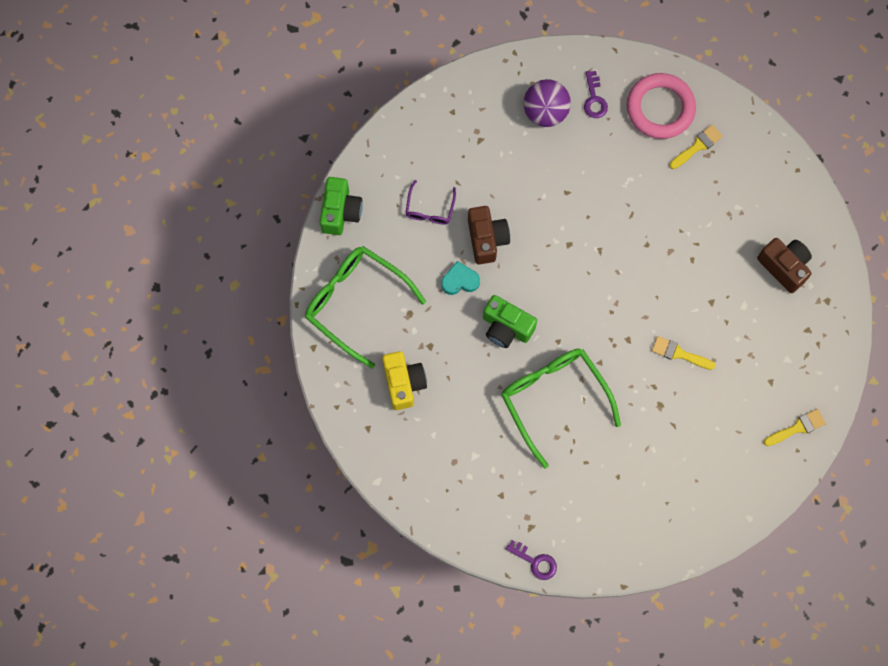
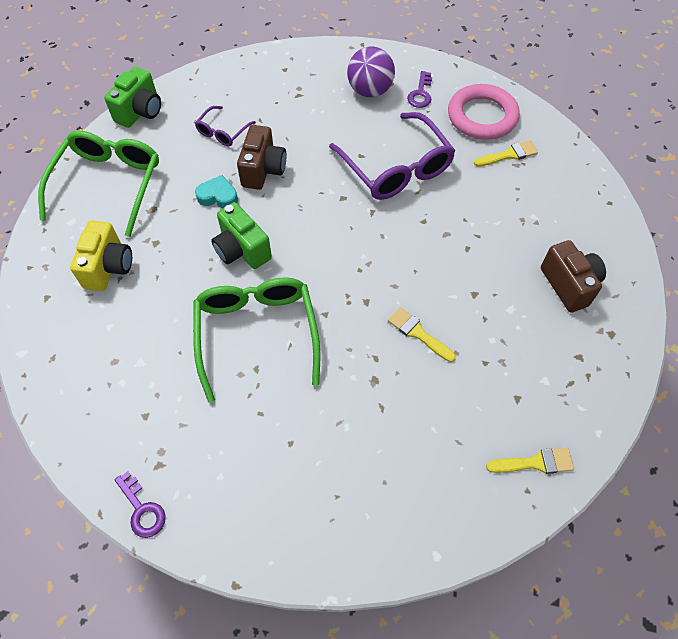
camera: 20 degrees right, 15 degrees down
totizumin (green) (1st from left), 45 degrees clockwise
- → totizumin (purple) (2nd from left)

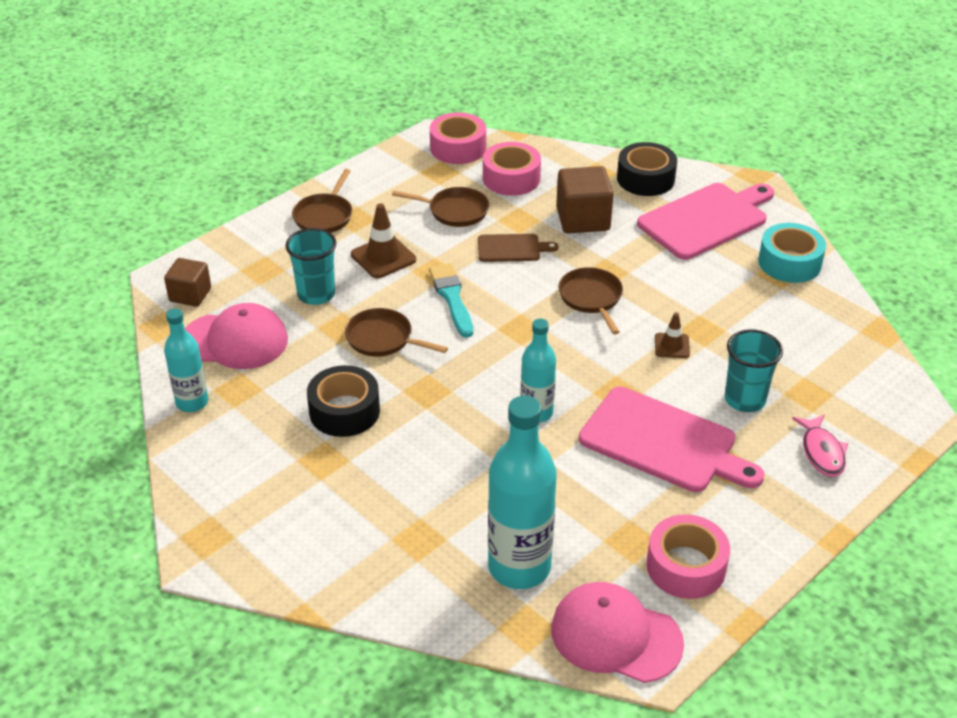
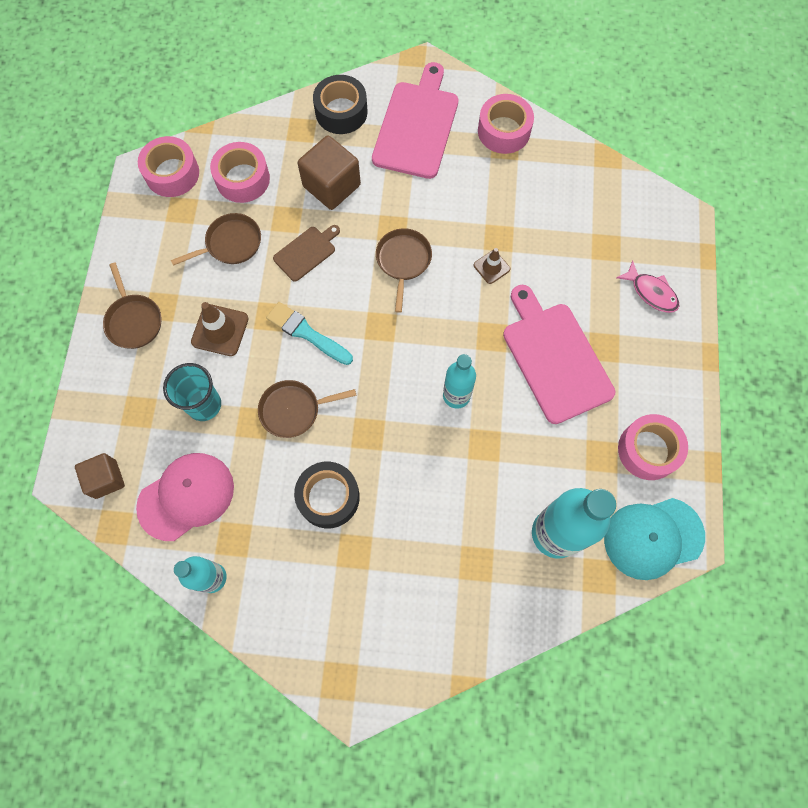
camera: 40 degrees left, 30 degrees up
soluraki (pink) (2nd from left) → soluraki (turquoise)
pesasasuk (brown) (4th from left), 60 degrees clockwise
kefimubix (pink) (1st from left in the first image) → kefimubix (pink) (2nd from left), 105 degrees counterclockwise
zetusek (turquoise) (2nd from left) → -
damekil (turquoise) → damekil (pink) (3rd from left)

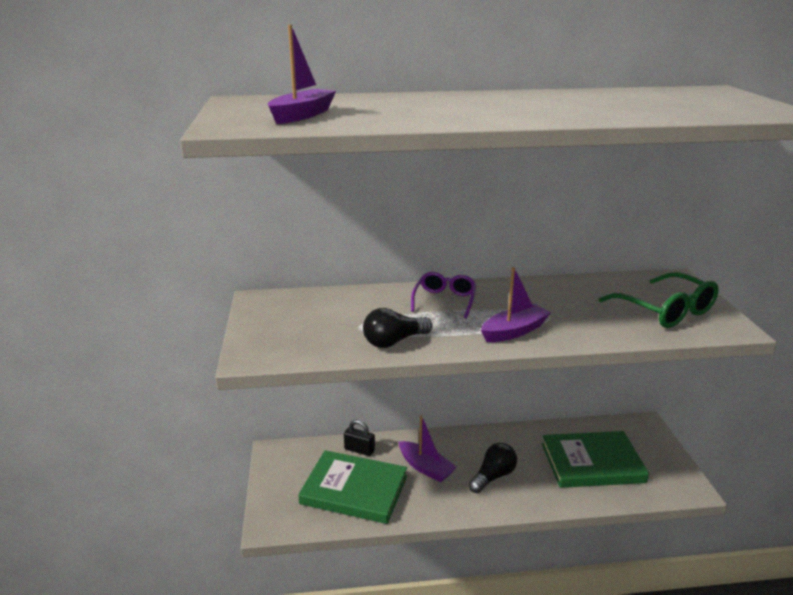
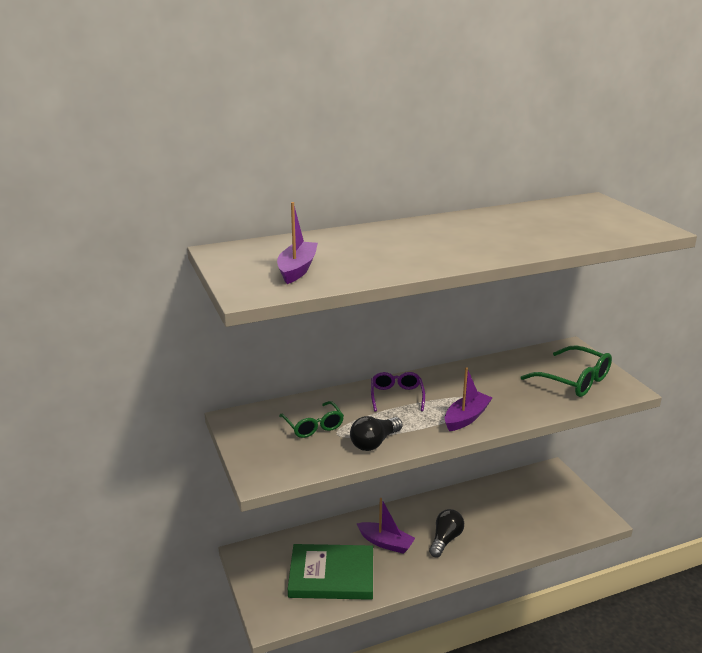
camera: 15 degrees left, 0 degrees up
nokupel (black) → -
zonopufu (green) (2nd from left) → -
- → totizumin (green) (1st from left)

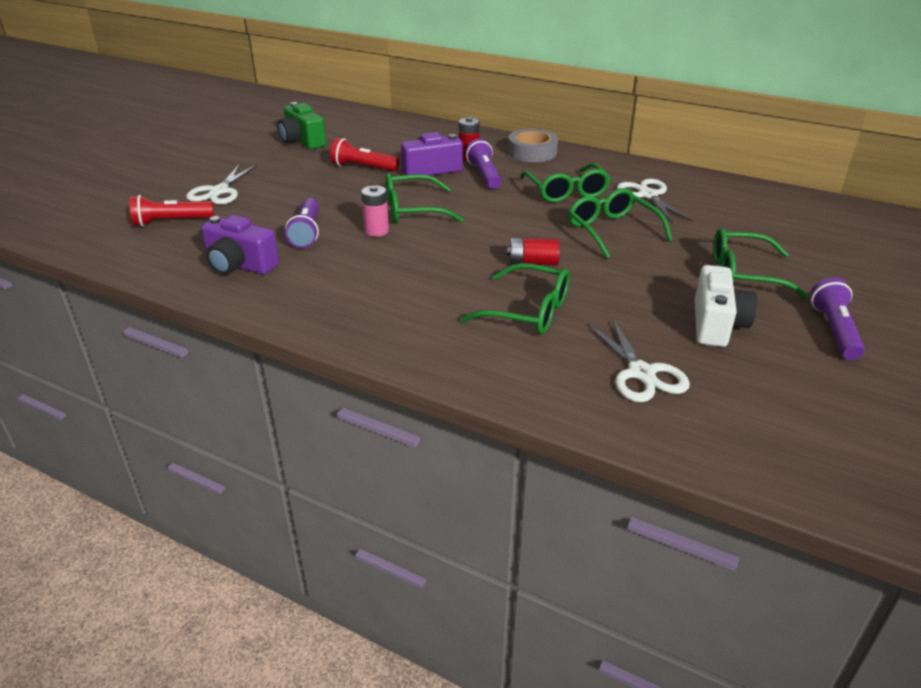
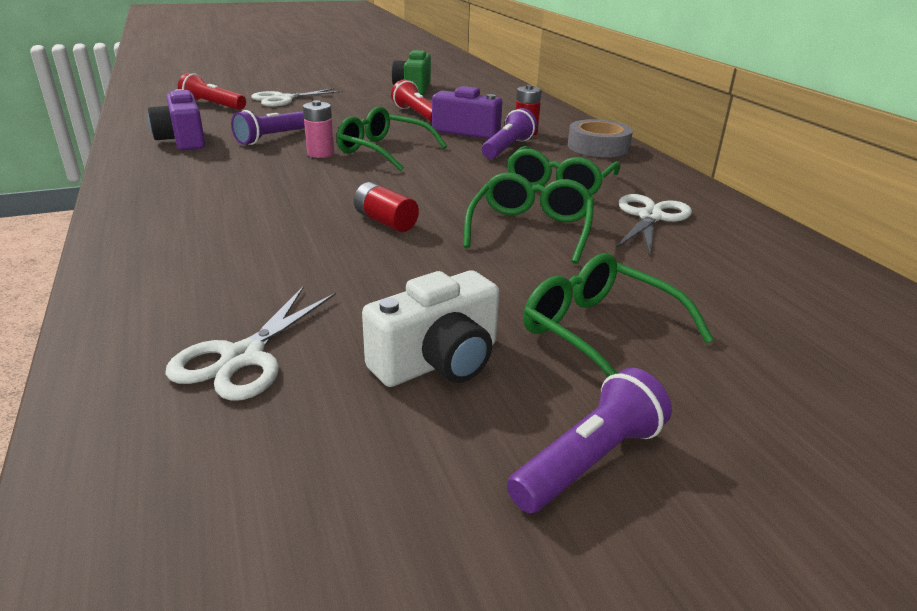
camera: 40 degrees right, 5 degrees down
totizumin (green) (2nd from left) → -

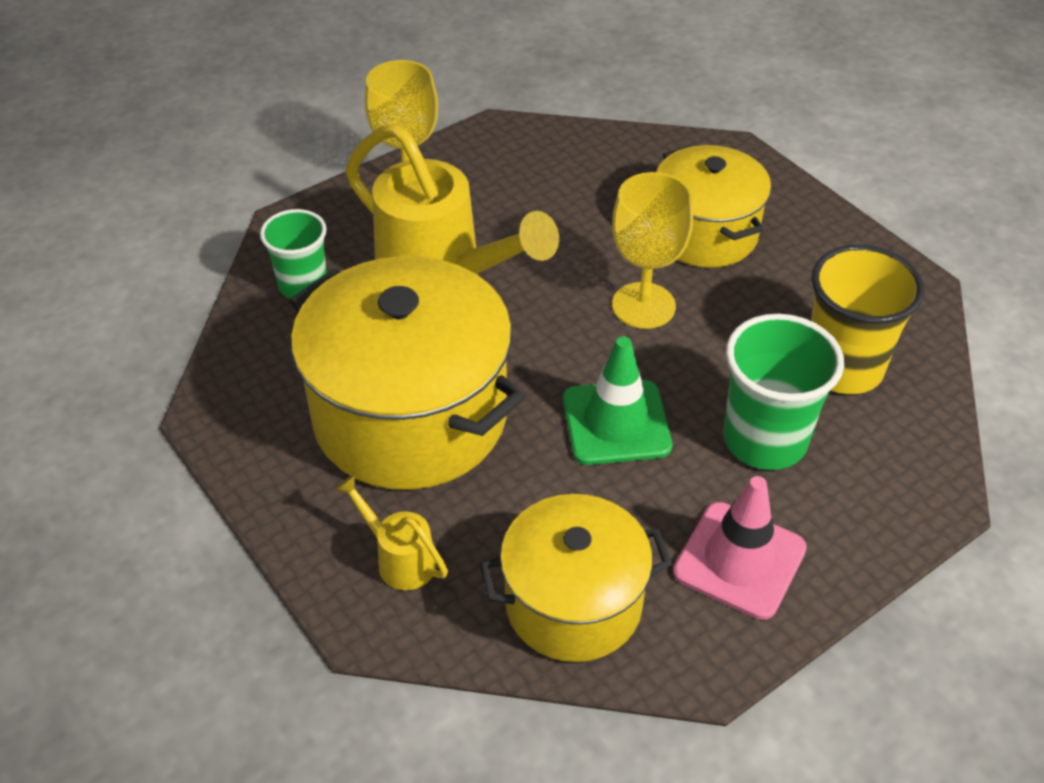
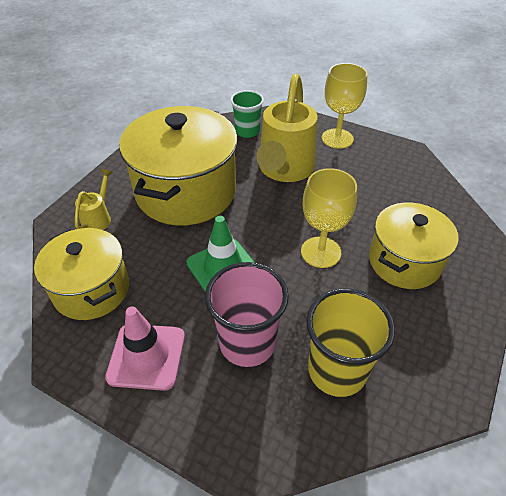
camera: 65 degrees right, 0 degrees up
zetusek (green) (2nd from left) → zetusek (pink)

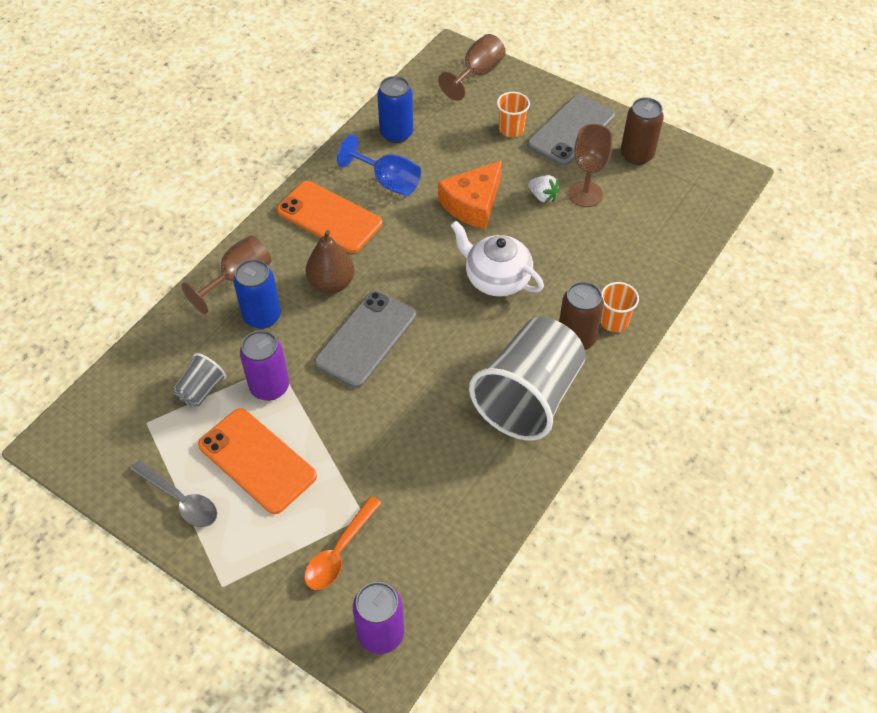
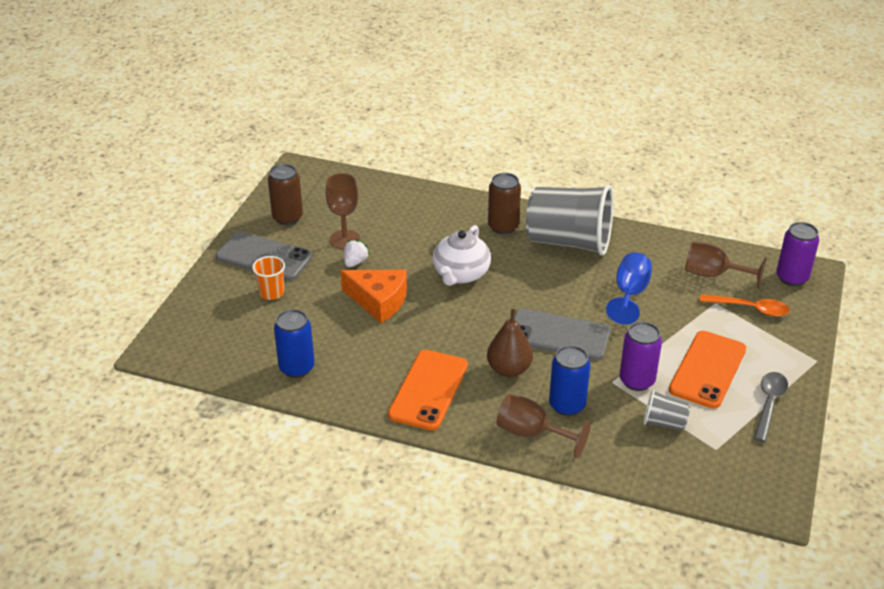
camera: 105 degrees left, 15 degrees down
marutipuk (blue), move
marutipuk (brown) (2nd from left in the first image) → marutipuk (brown) (3rd from left), move
zetusek (orange) (2nd from left) → -

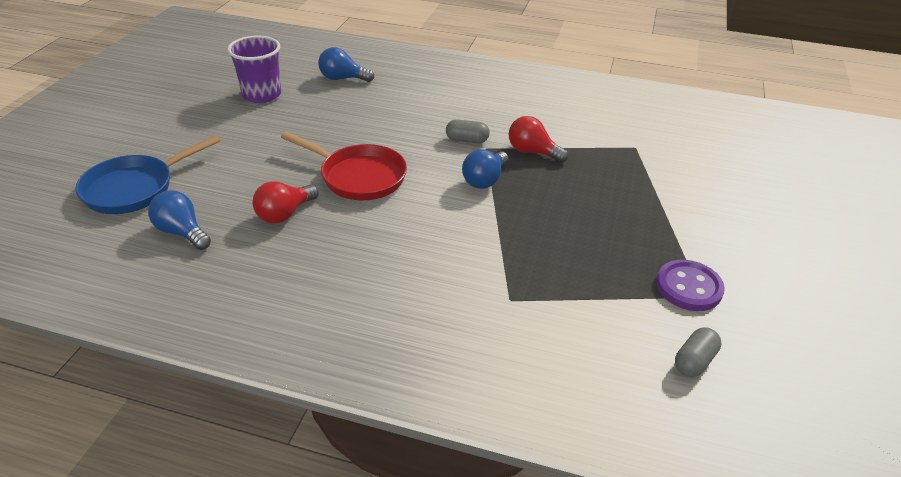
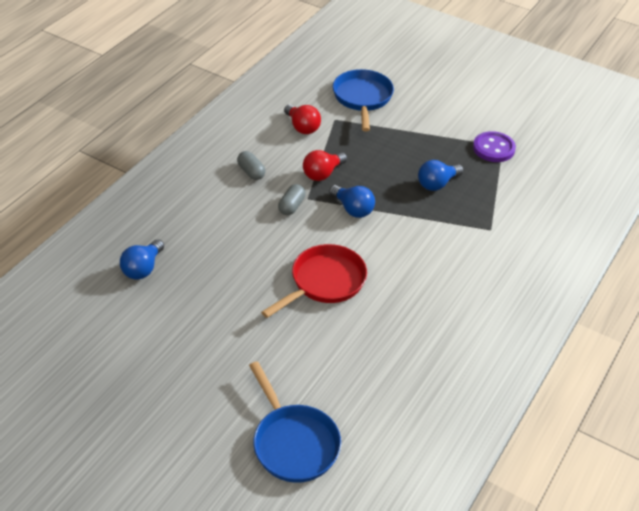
camera: 75 degrees left, 5 degrees up
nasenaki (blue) (1st from left in the first image) → nasenaki (blue) (3rd from left), move
zetusek (purple) → -
nasenaki (red) (1st from left), move
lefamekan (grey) (2nd from left in the first image) → lefamekan (grey) (1st from left), move
- → pesasasuk (blue) (2nd from left)

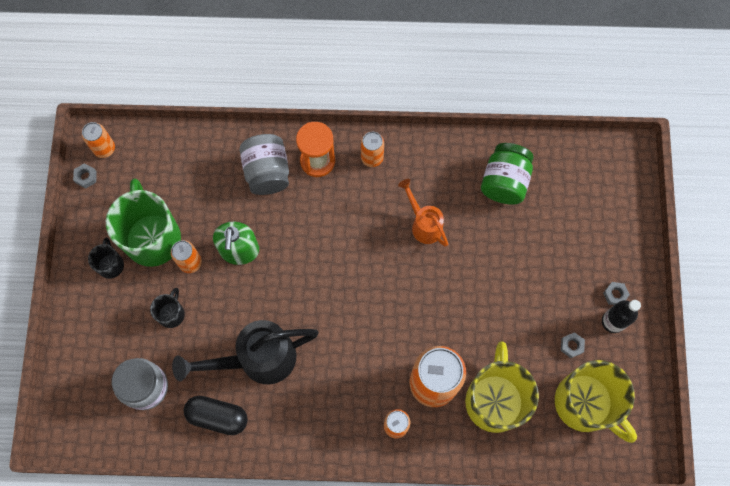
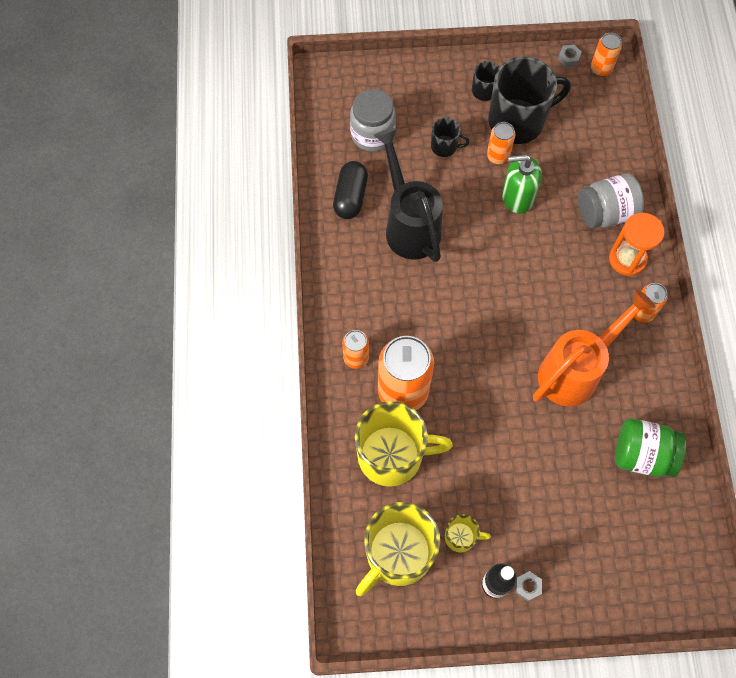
camera: 85 degrees right, 5 degrees down
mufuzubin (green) → mufuzubin (black) (3rd from left)
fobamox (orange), x1.75
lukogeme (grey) (2nd from left) → mufuzubin (yellow) (3rd from left)

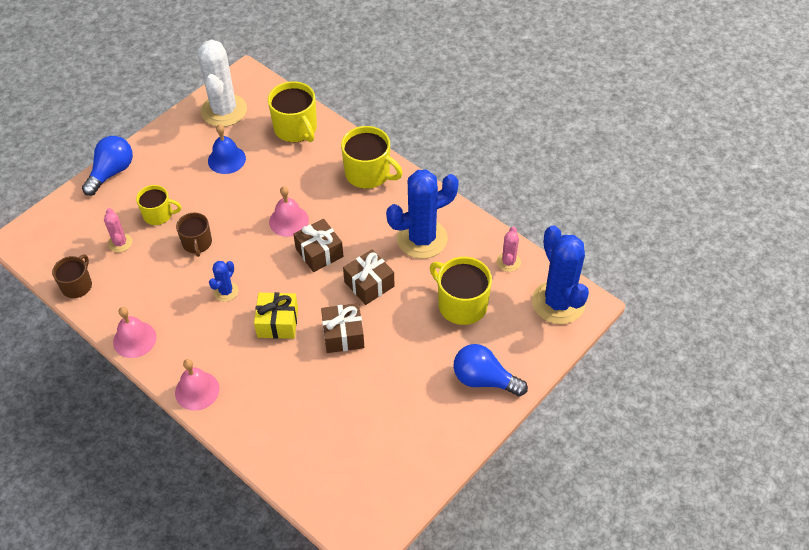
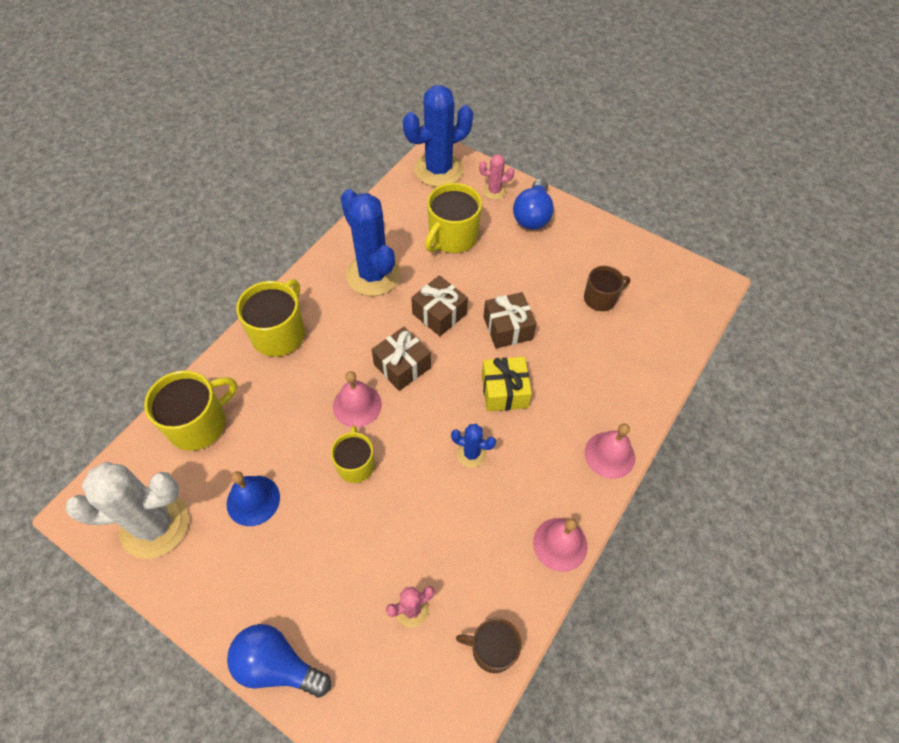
camera: 100 degrees left, 5 degrees up
mufuzubin (yellow) (1st from left in the first image) → mufuzubin (yellow) (3rd from left), move
mufuzubin (brown) (2nd from left), move
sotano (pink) (2nd from left), move

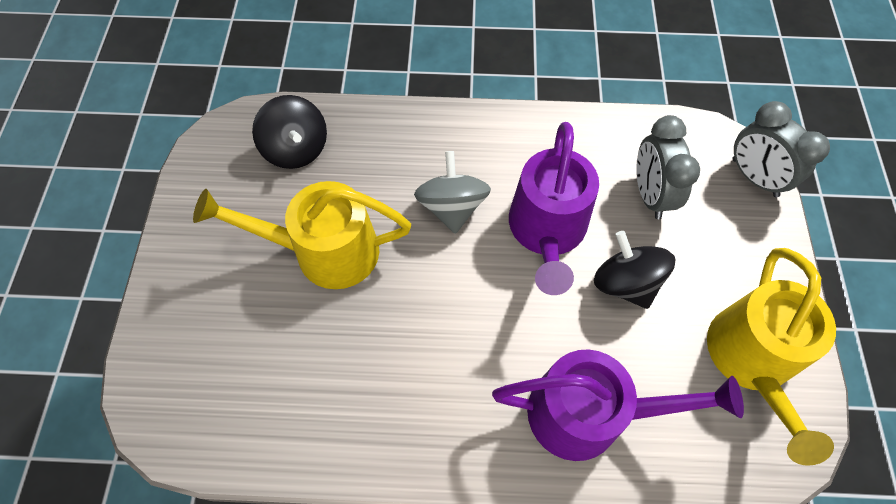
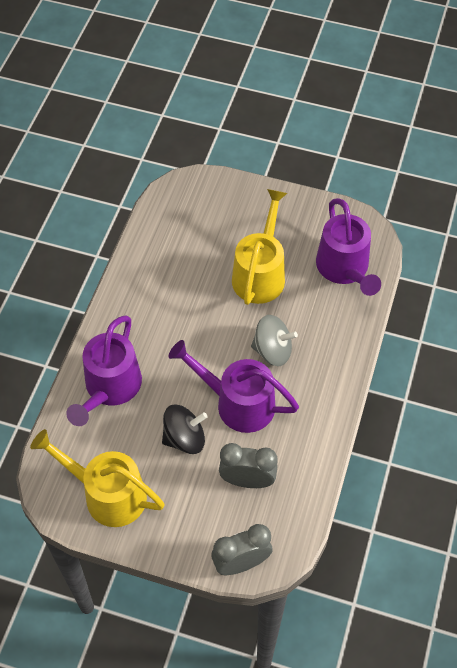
camera: 105 degrees right, 5 degrees down
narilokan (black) (1st from left) → fobamox (purple) (3rd from left)

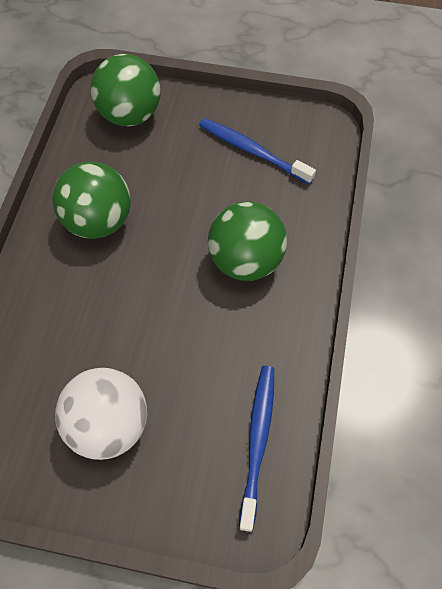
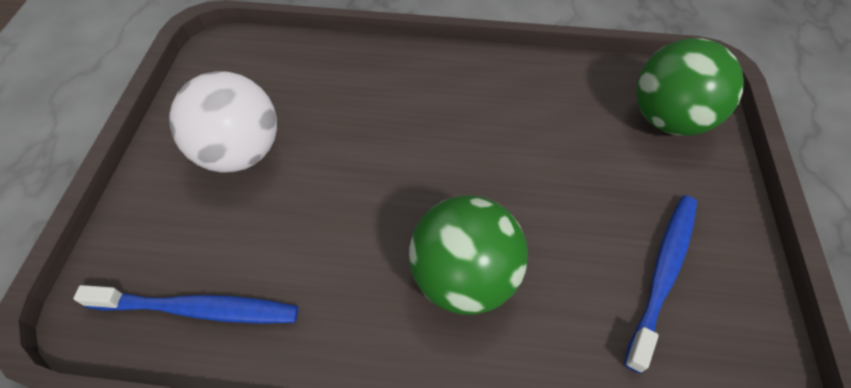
camera: 85 degrees right, 5 degrees down
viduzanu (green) (1st from left) → -

